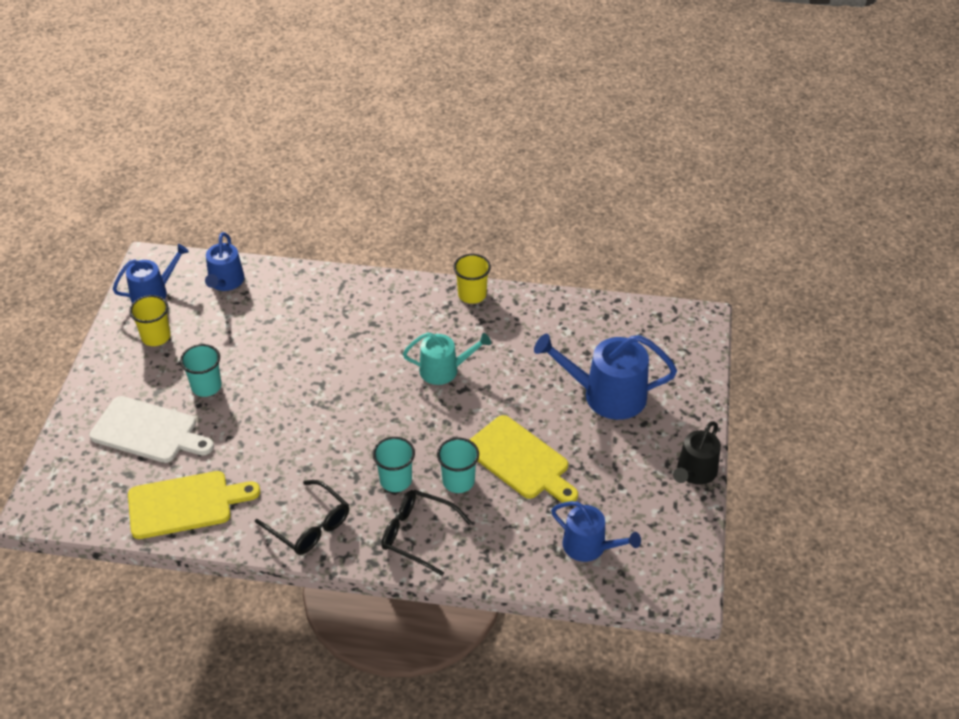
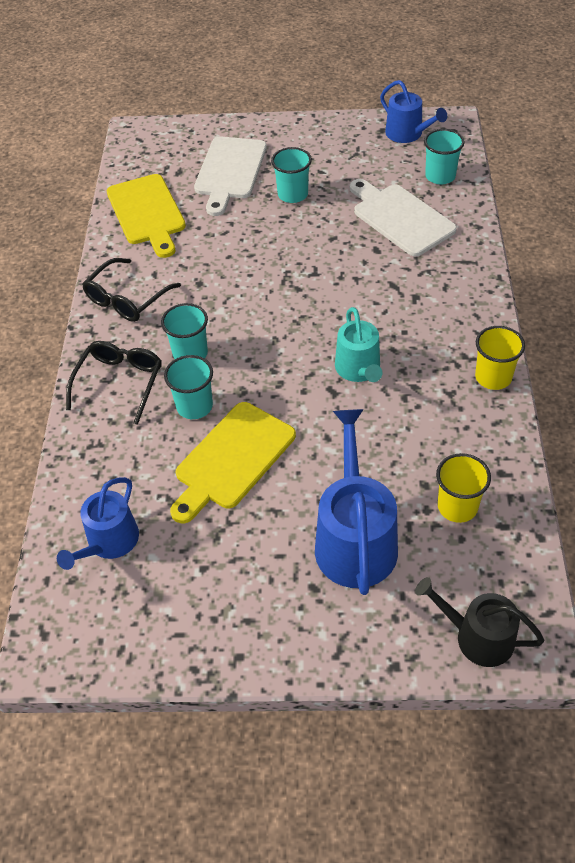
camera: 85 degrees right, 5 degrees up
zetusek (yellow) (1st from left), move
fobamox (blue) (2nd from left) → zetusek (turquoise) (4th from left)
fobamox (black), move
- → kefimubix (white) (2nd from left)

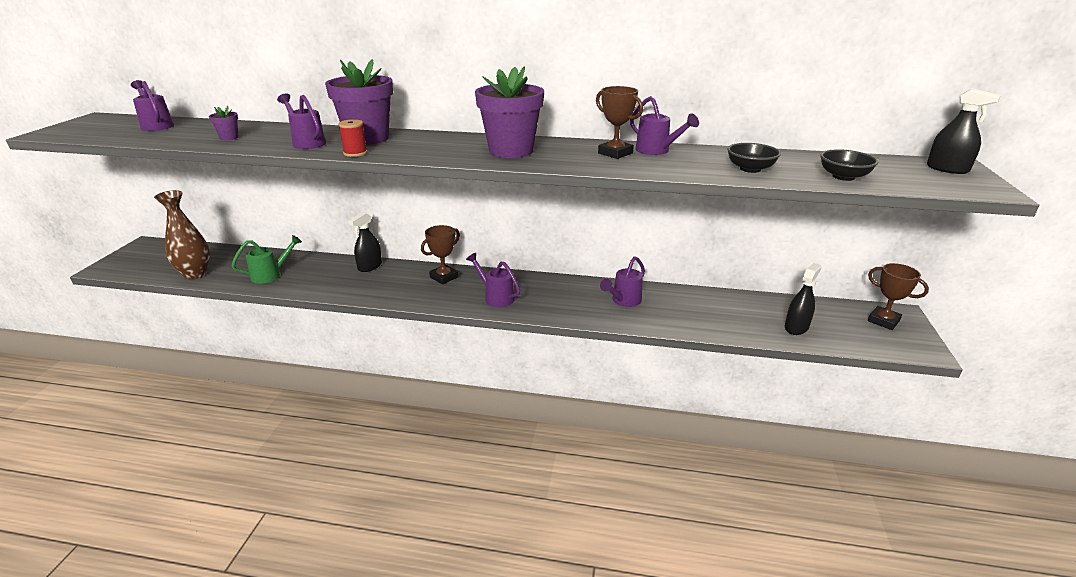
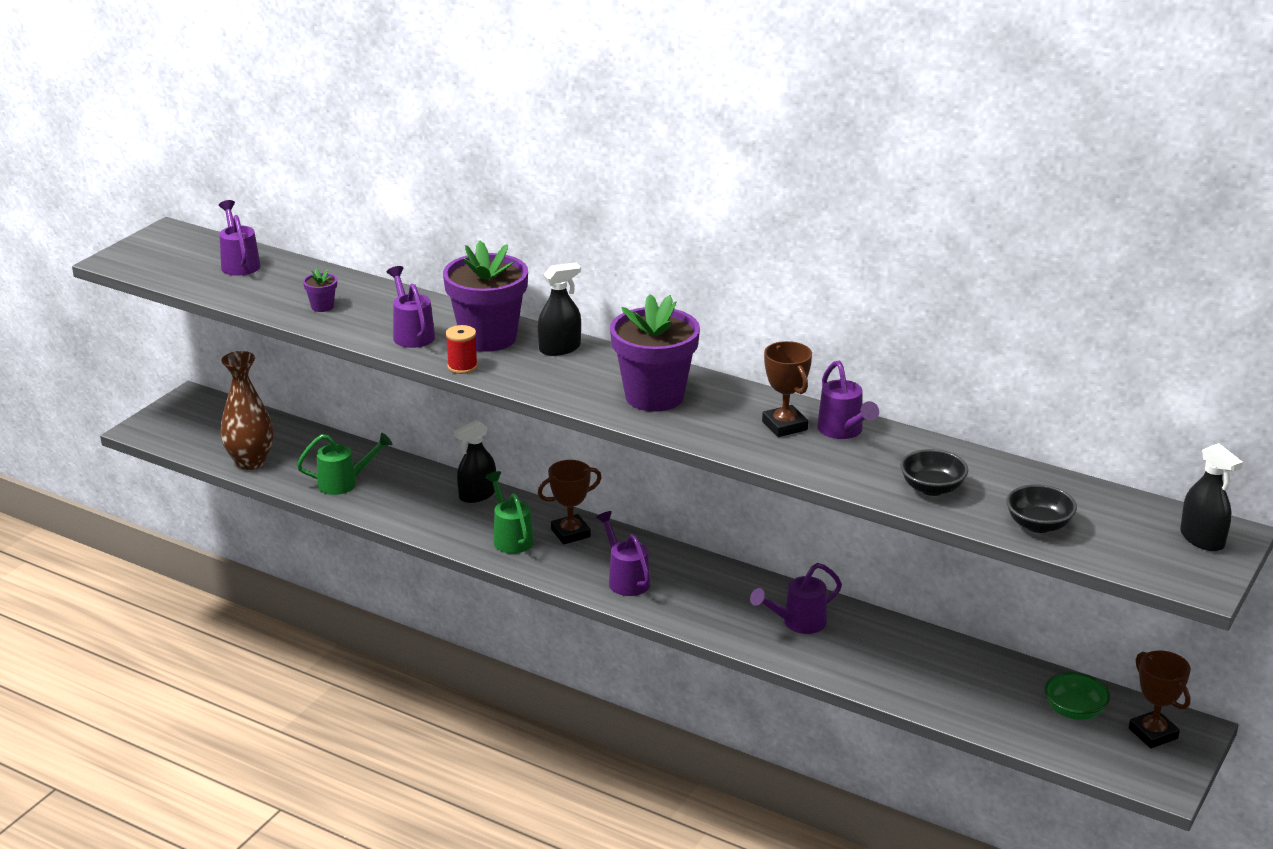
camera: 20 degrees right, 0 degrees up
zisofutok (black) (2nd from left), move
- → fobamox (green) (2nd from left)
- → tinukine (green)

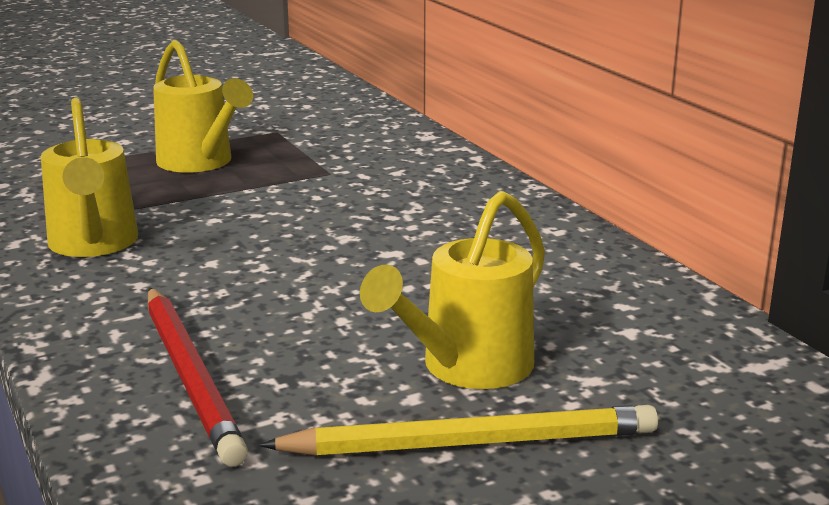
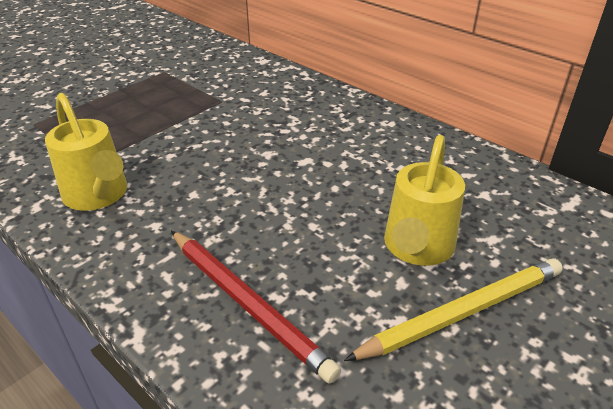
camera: 20 degrees left, 15 degrees up
fobamox (yellow) (2nd from left) → -

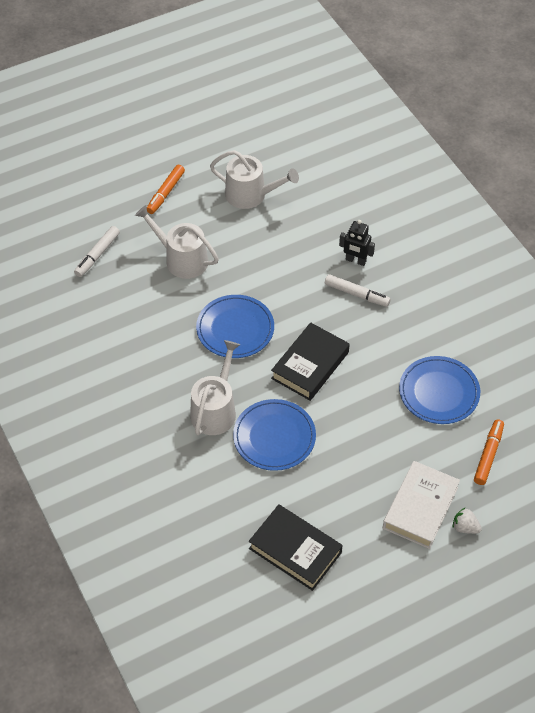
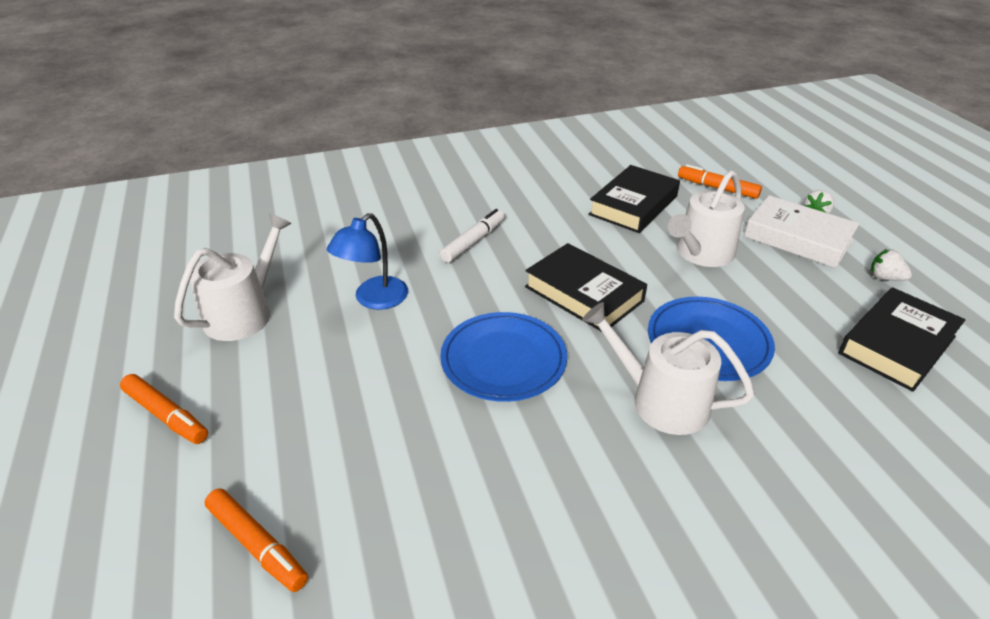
camera: 80 degrees left, 15 degrees down
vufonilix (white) (1st from left) → vufonilix (orange) (2nd from left)
fobamox (white) (1st from left in the first image) → fobamox (white) (3rd from left), move
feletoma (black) → -
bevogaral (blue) (3rd from left) → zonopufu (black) (2nd from left)
- → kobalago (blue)
- → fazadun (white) (2nd from left)

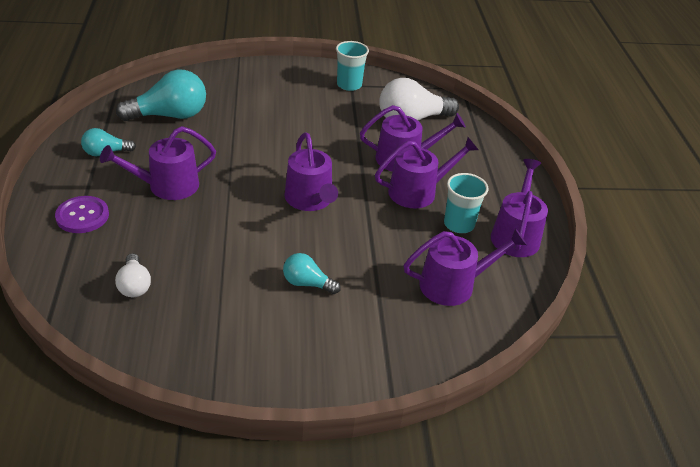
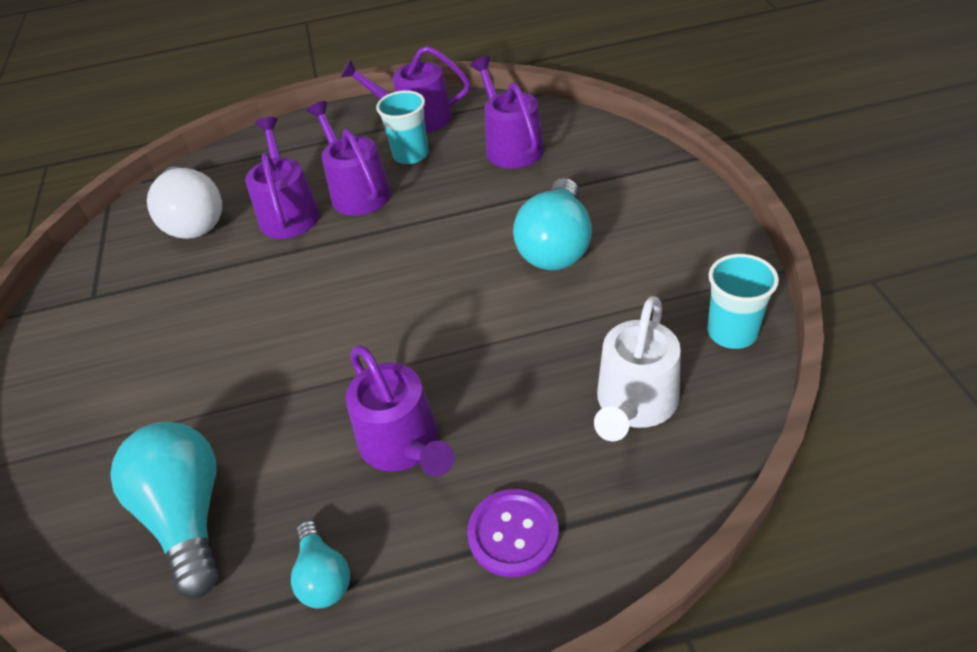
camera: 90 degrees left, 5 degrees up
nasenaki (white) (1st from left) → fobamox (white)
nasenaki (turquoise) (3rd from left), x1.85
fobamox (purple) (2nd from left) → -
zetusek (turquoise) (1st from left in the first image) → zetusek (turquoise) (2nd from left), move

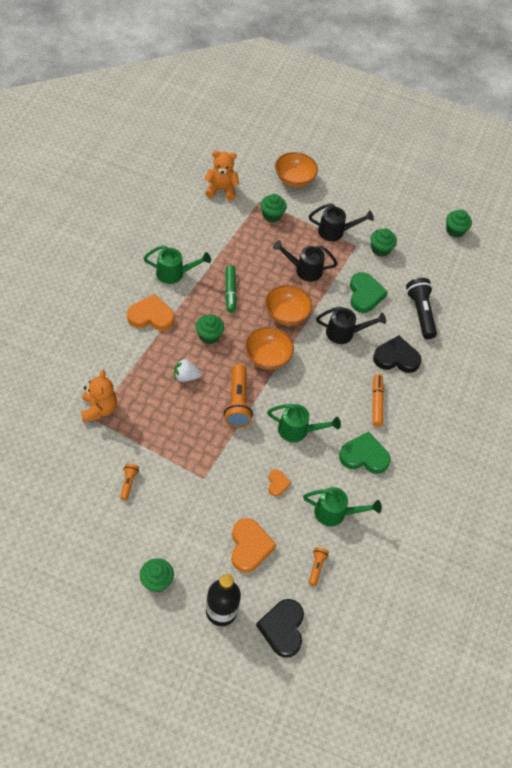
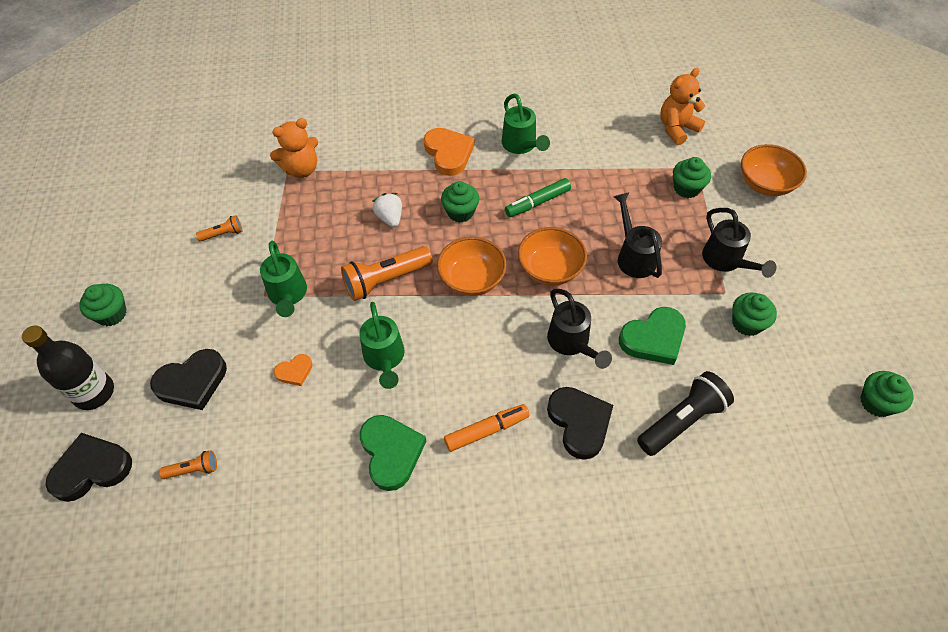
camera: 70 degrees right, 0 degrees up
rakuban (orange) (2nd from left), 105 degrees counterclockwise
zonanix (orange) (2nd from left) → zonanix (black) (2nd from left)
fobamox (green) (3rd from left in the first image) → fobamox (green) (1st from left), move

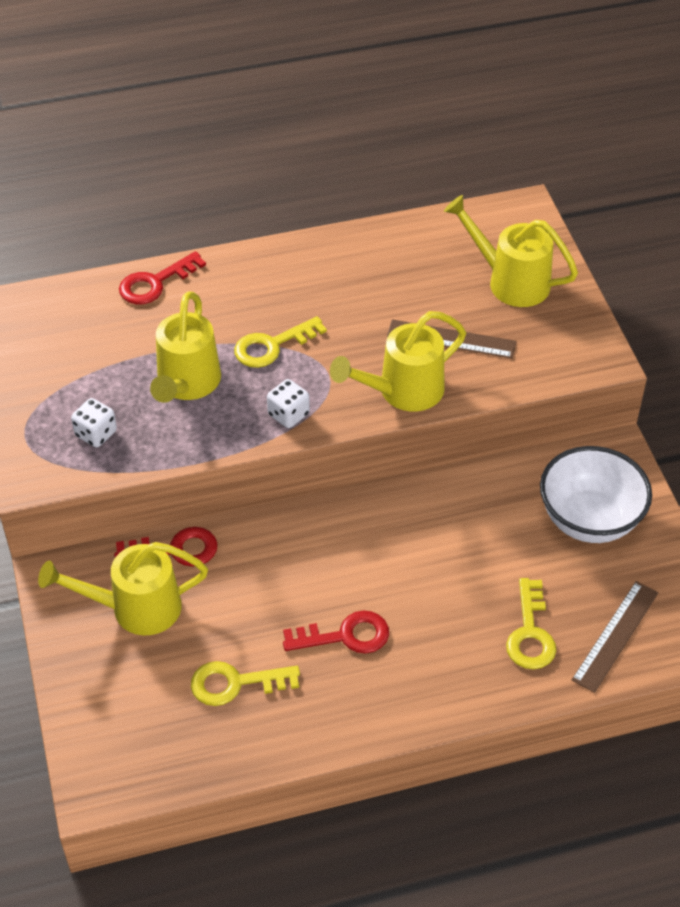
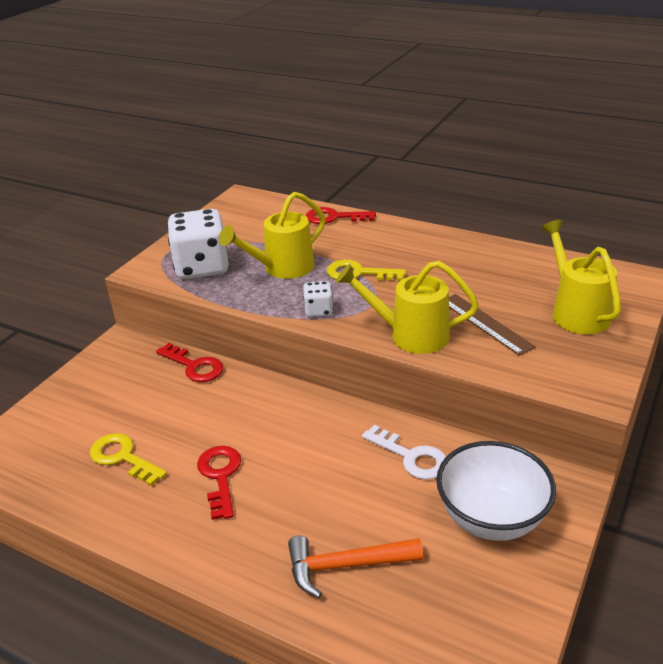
camera: 45 degrees right, 15 degrees down
fobamox (yellow) (1st from left) → -
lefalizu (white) (1st from left), x2.10
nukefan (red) (3rd from left in the first image) → nukefan (red) (2nd from left), 135 degrees counterclockwise
nukefan (yellow) (3rd from left) → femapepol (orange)
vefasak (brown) (2nd from left) → -
- → nukefan (white)

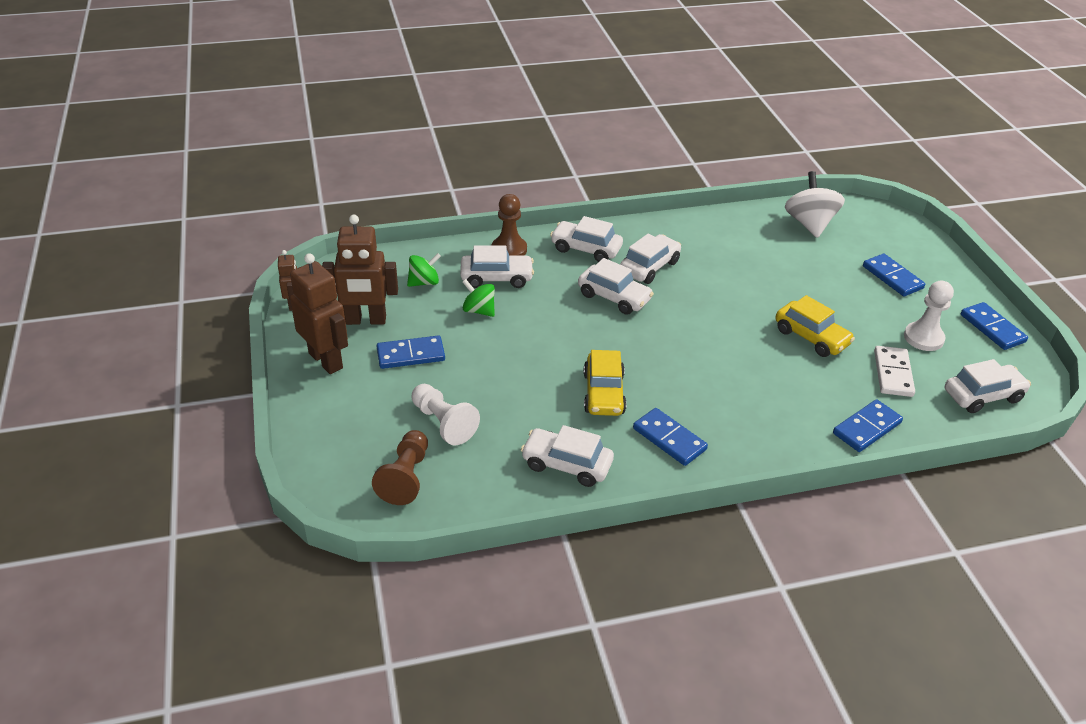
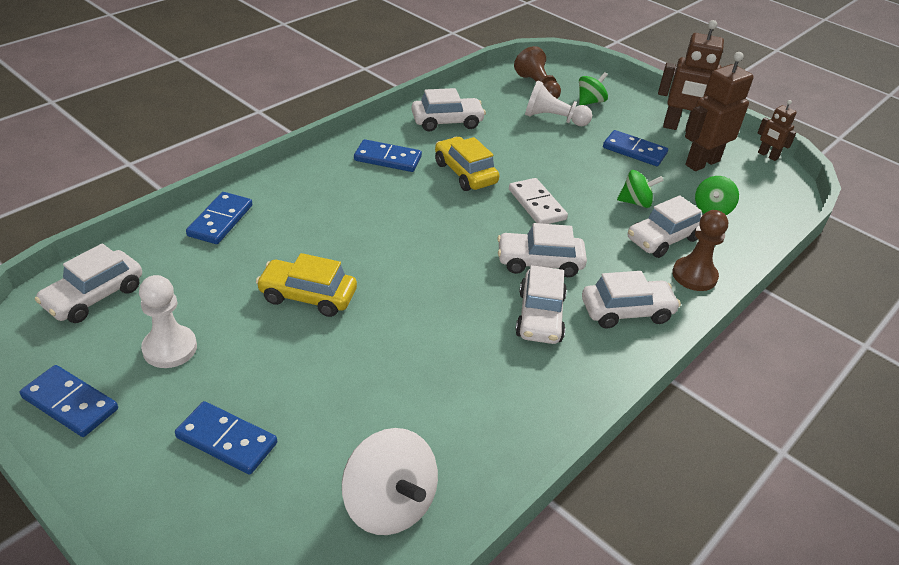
camera: 145 degrees right, 0 degrees up
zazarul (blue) (1st from left in the first image) → zazarul (blue) (5th from left), 75 degrees clockwise
zazarul (white), move
- → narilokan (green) (1st from left)

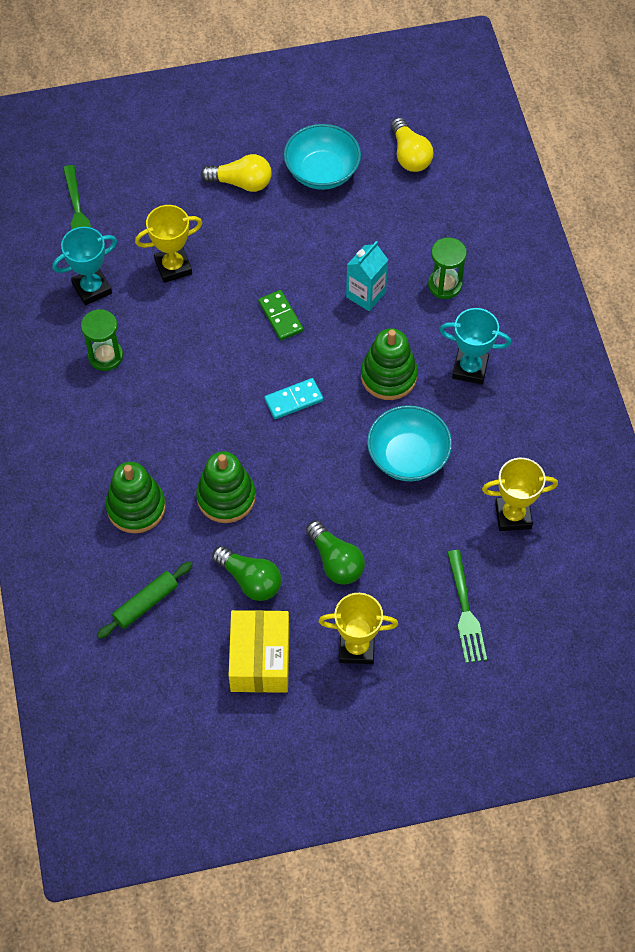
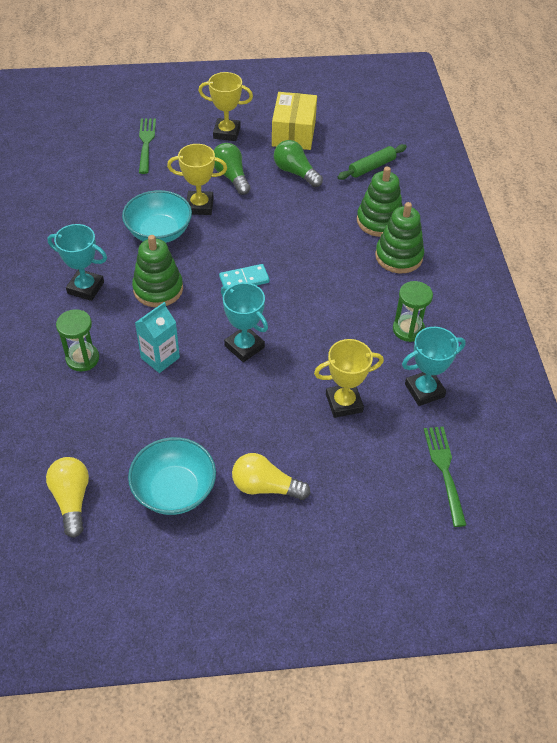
camera: 175 degrees left, 10 degrees down
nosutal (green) (2nd from left in the first image) → nosutal (green) (3rd from left), move
zazarul (green) → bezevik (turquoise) (2nd from left)
bezevik (yellow) (3rd from left in the first image) → bezevik (yellow) (1st from left), move

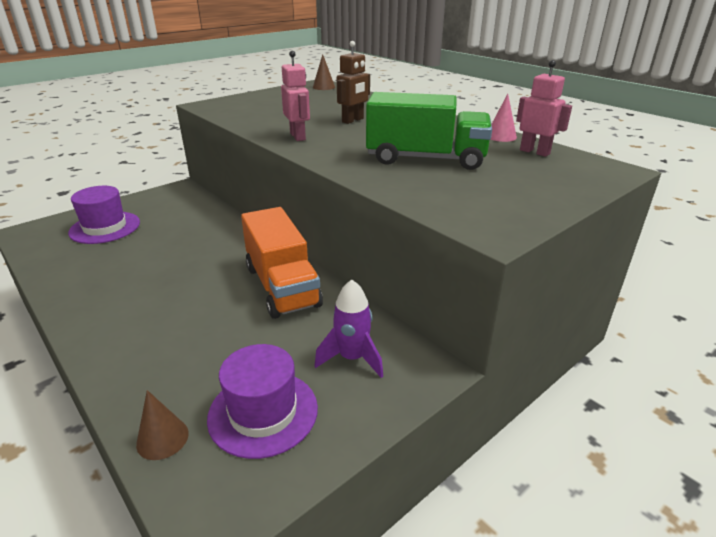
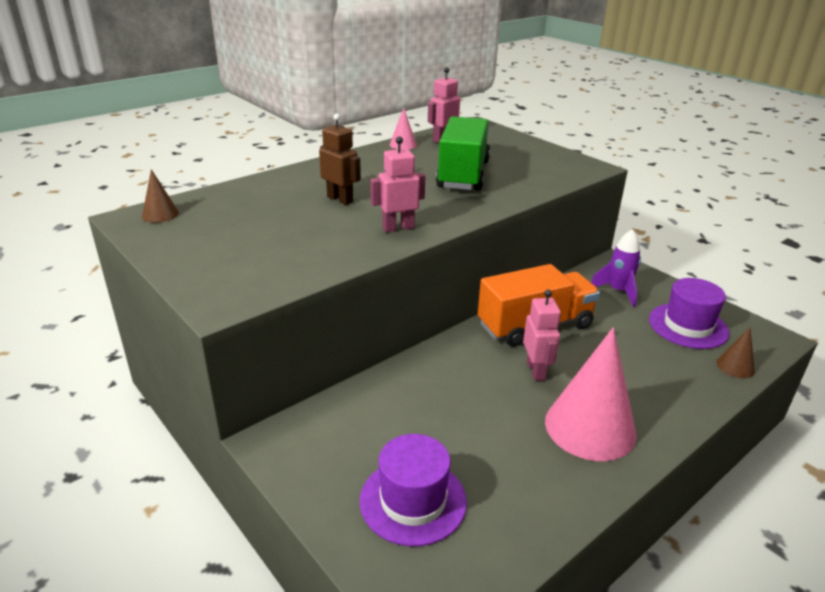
camera: 90 degrees left, 0 degrees up
- → feletoma (pink) (3rd from left)
- → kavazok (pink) (2nd from left)

